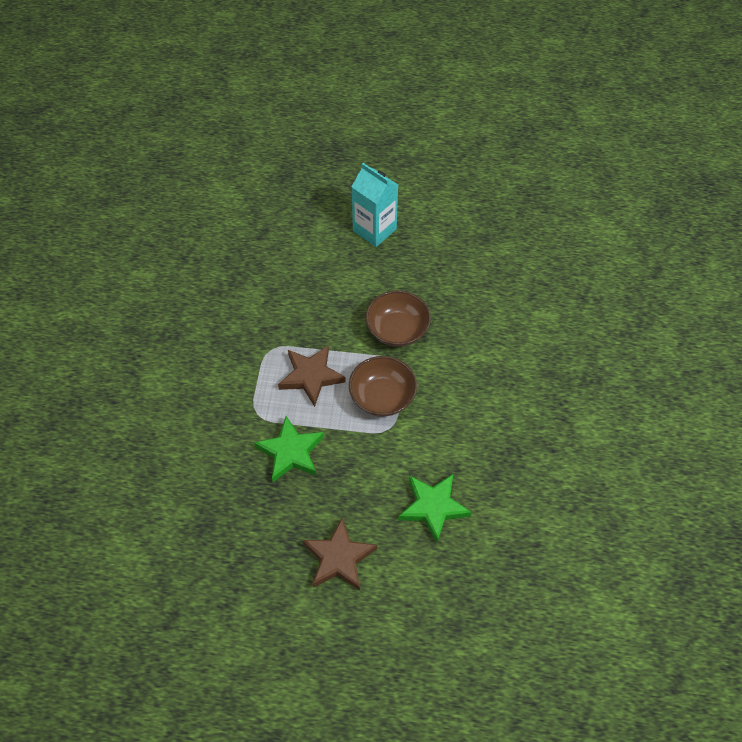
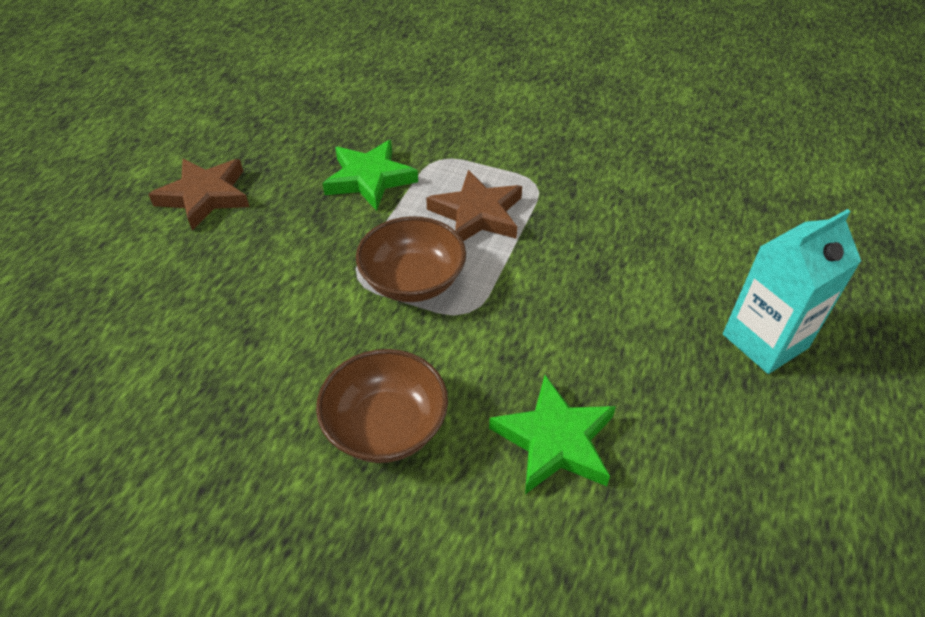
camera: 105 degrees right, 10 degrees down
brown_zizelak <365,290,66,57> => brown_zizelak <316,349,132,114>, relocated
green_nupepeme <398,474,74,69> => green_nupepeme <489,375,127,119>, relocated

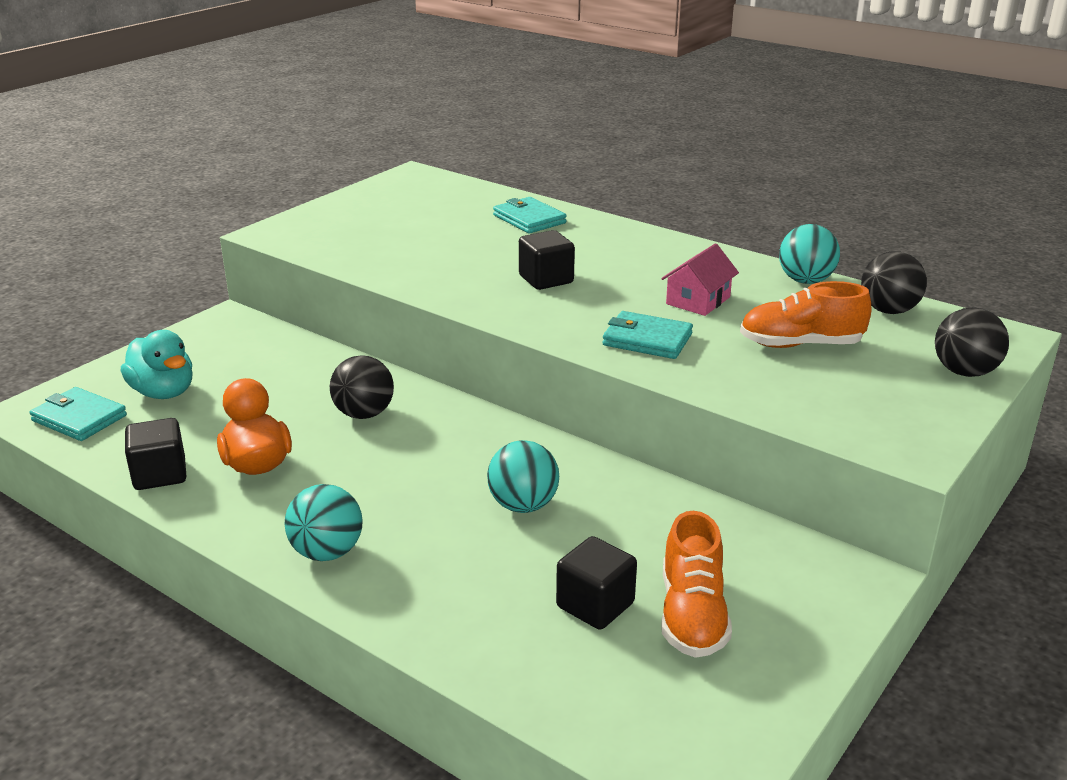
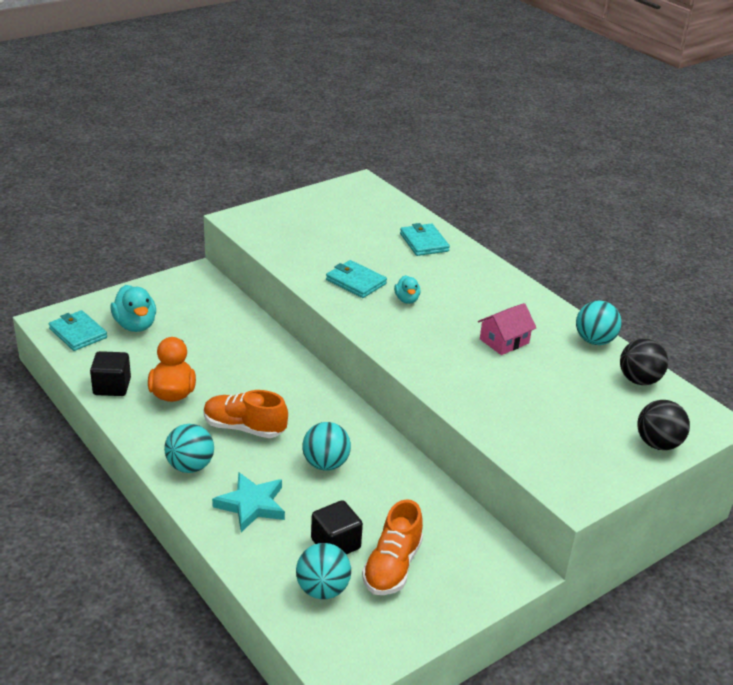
camera: 15 degrees right, 5 degrees up
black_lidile <330,355,64,64> => nothing
nothing => turquoise_nupepeme <212,472,73,60>
nothing => turquoise_lidile <296,543,55,56>
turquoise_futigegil <602,311,91,48> => turquoise_futigegil <326,260,61,38>, relocated
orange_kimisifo <740,281,131,67> => orange_kimisifo <204,390,84,48>, relocated
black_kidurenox <519,230,56,60> => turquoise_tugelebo <394,275,27,29>

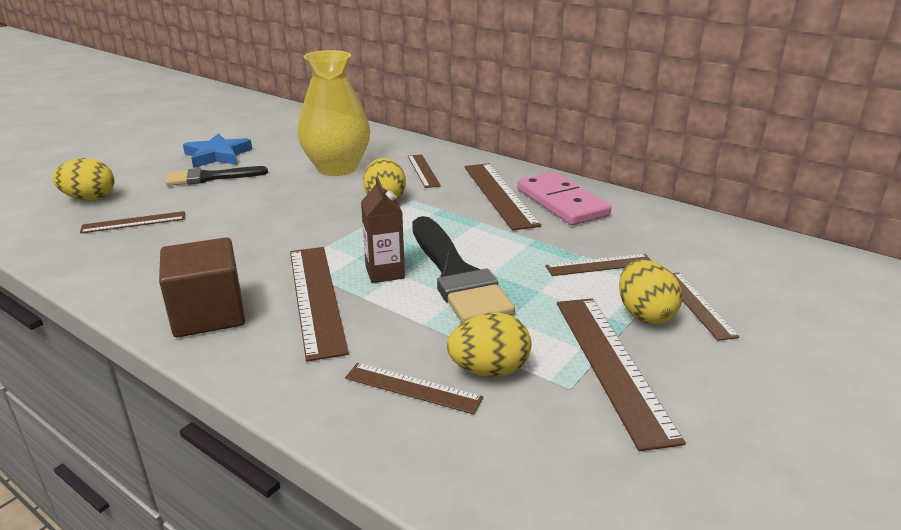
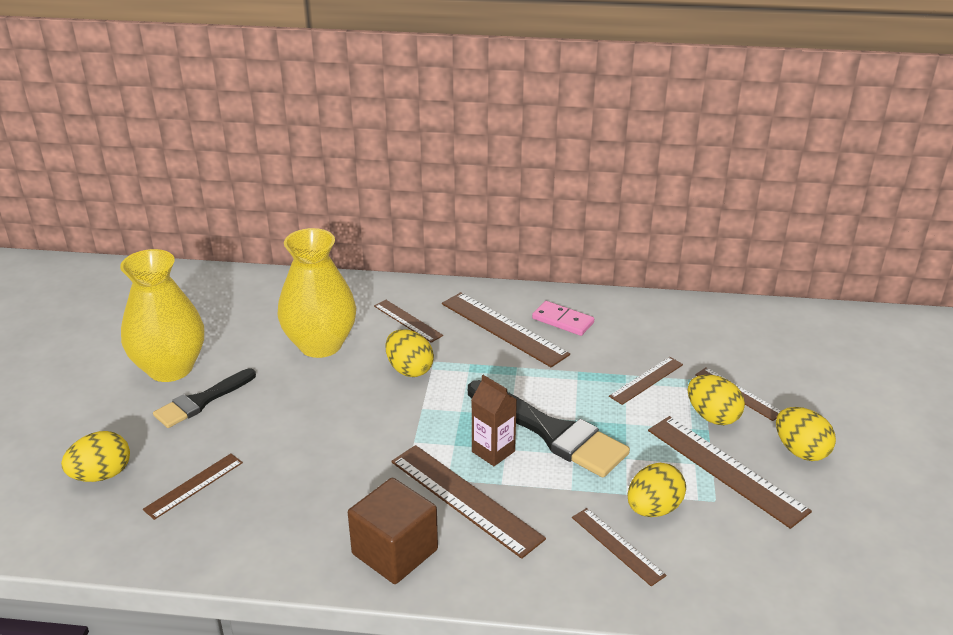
camera: 30 degrees left, 5 degrees up
nothing => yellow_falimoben <776,407,60,54>
blue_nupepeme <183,133,69,35> => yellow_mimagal <120,249,84,133>
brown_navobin <345,363,138,52> => brown_navobin <572,508,95,78>, 60 degrees clockwise
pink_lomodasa <517,172,94,53> => pink_lomodasa <532,301,62,35>, x0.62

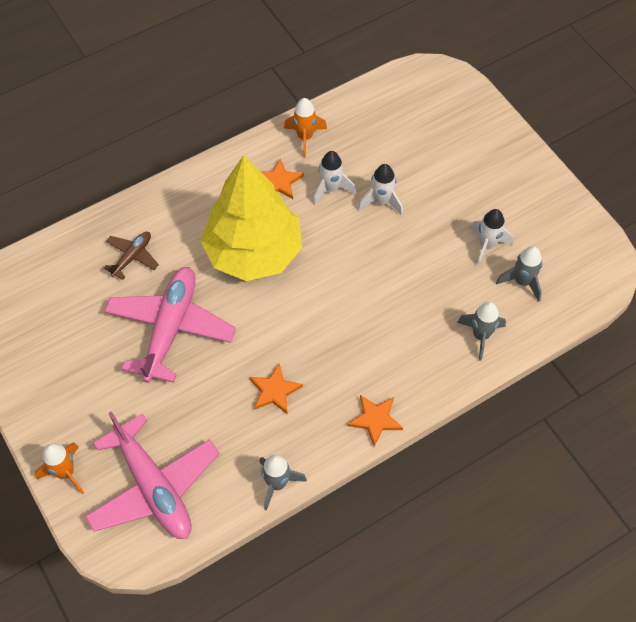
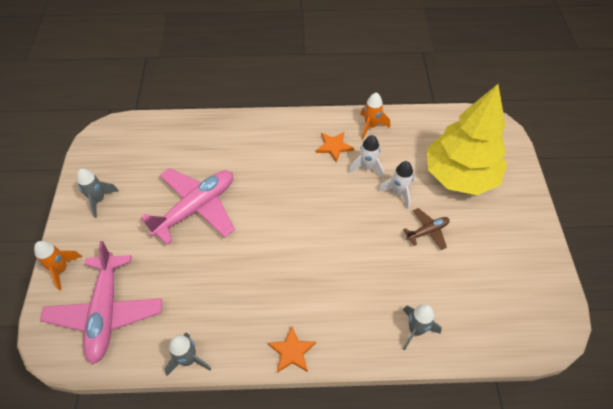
camera: 30 degrees right, 5 degrees down
orange_nupepeme <249,363,54,51> => nothing
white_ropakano <470,209,44,58> => nothing
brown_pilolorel <103,232,56,48> => brown_pilolorel <403,208,47,42>, relocated
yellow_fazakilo <200,155,102,126> => yellow_fazakilo <427,84,80,111>, relocated
grey_ropakano <496,246,47,56> => grey_ropakano <77,169,42,49>, relocated

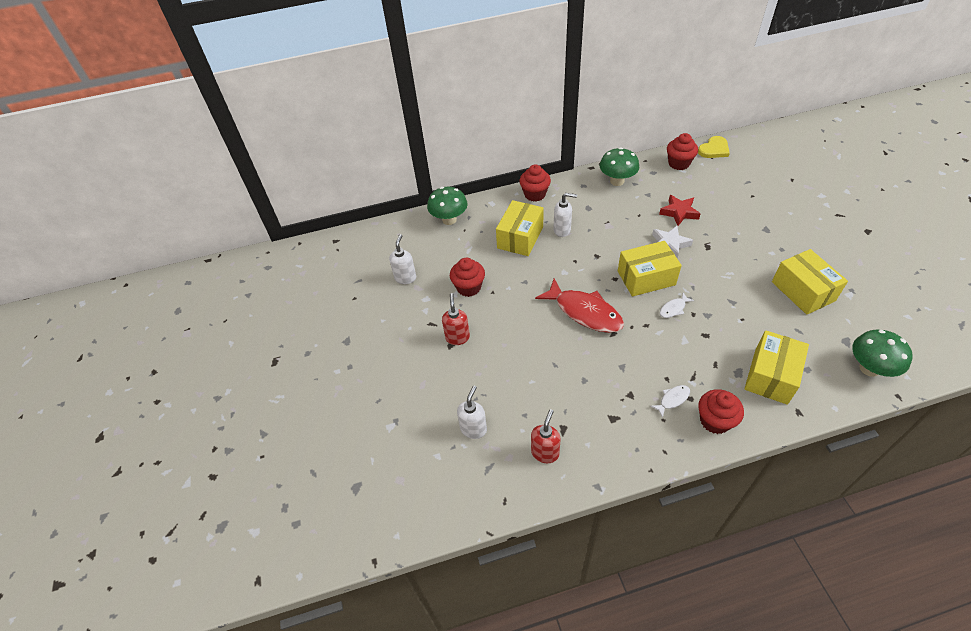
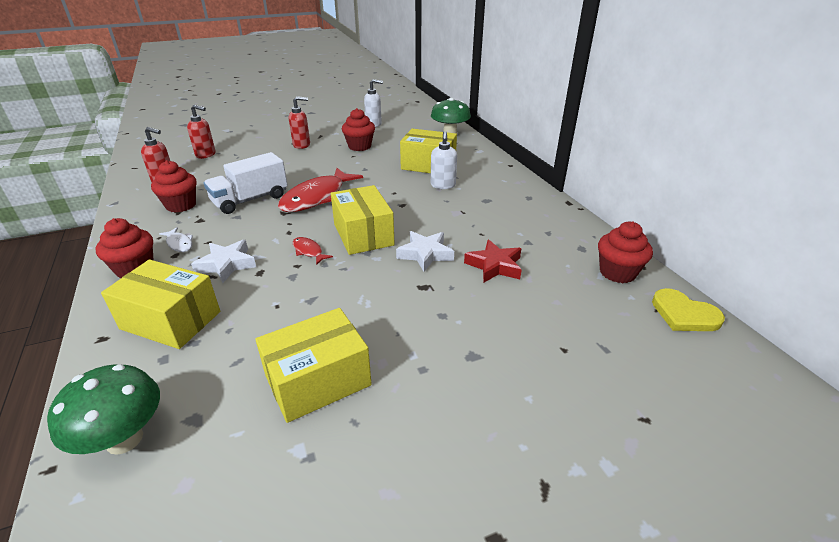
camera: 80 degrees right, 15 degrees down
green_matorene <600,147,39,39> => nothing
nothing => white_nupepeme <191,240,65,43>
nothing => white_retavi <204,152,84,62>
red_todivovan <519,164,32,38> => red_todivovan <151,160,46,53>, relocated
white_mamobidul <457,385,30,54> => red_mamobidul <187,105,29,54>
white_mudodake <660,293,34,25> => red_mudodake <292,237,41,28>

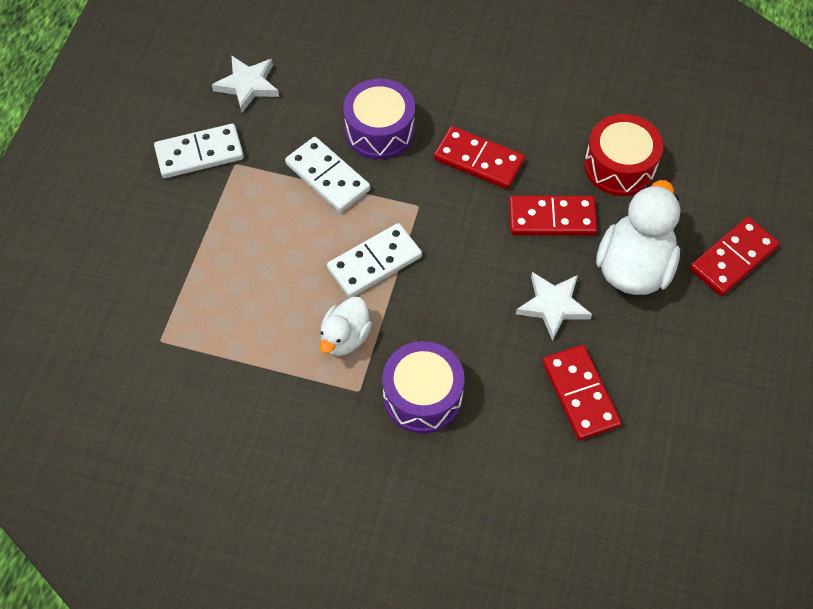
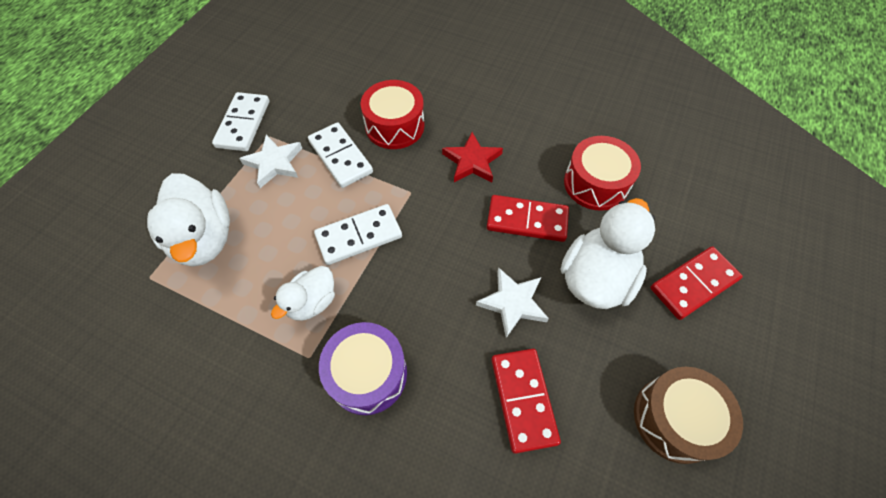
camera: 10 degrees right, 0 degrees up
nothing => white_tugelebo <147,173,83,94>
nothing => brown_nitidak <634,367,109,97>
white_nupepeme <212,55,67,58> => white_nupepeme <239,135,63,53>, relocated
red_lomodasa <434,126,91,63> => red_nupepeme <442,132,61,50>
purple_nitidak <343,79,72,80> => red_nitidak <361,80,63,69>
white_lomodasa <154,124,90,54> => white_lomodasa <212,92,57,59>, 75 degrees counterclockwise

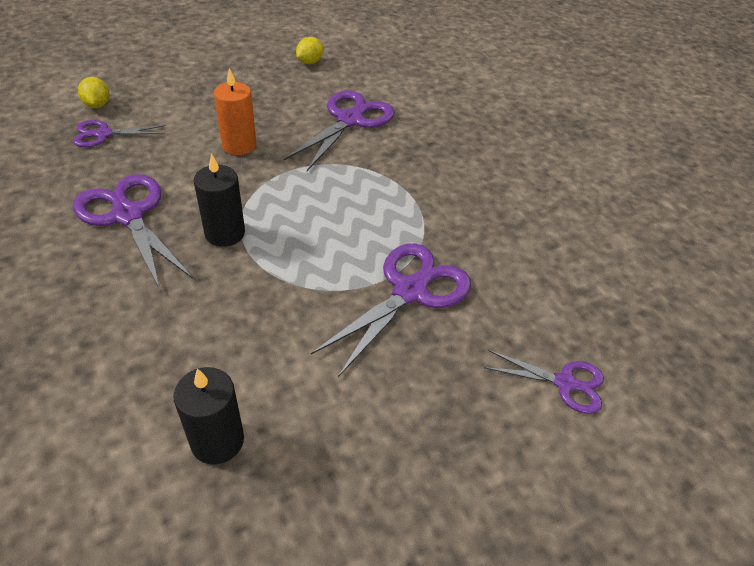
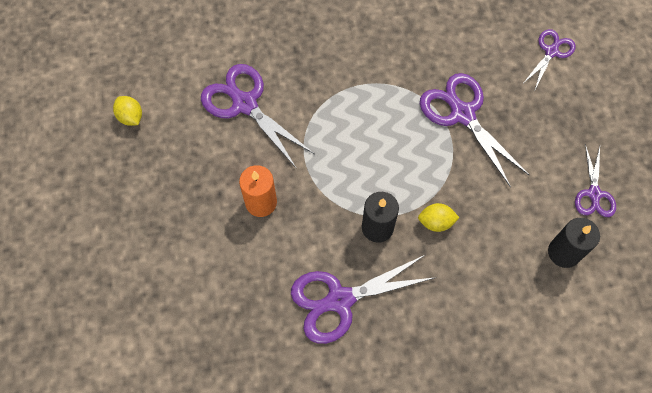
camera: 70 degrees left, 20 degrees up
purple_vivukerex <73,120,92,27> => purple_vivukerex <575,144,41,73>, relocated
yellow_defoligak <78,77,31,31> => yellow_defoligak <418,203,42,29>, relocated

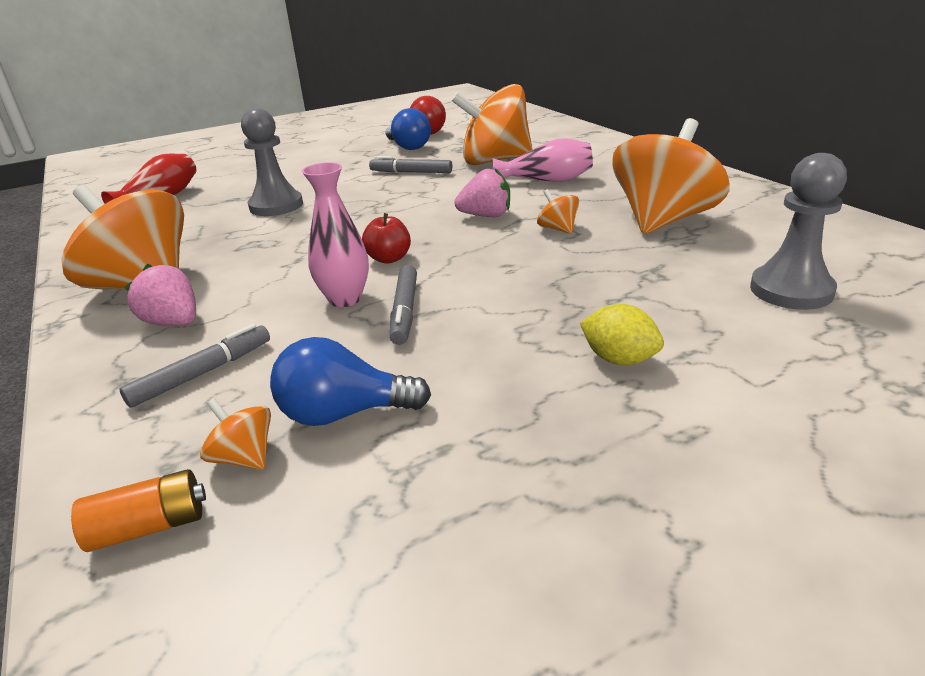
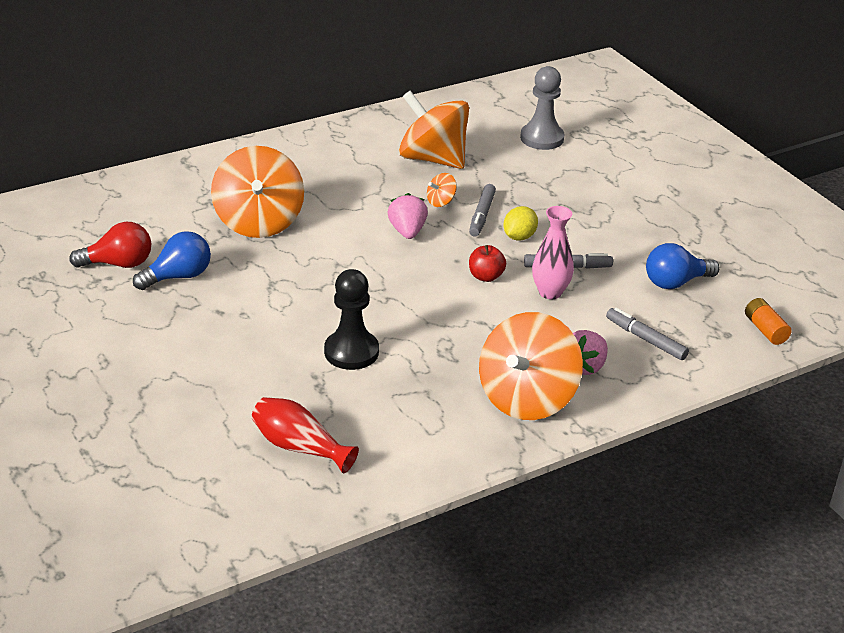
camera: 95 degrees left, 5 degrees up
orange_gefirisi <200,398,71,72> => nothing
pink_mimagal <493,138,100,44> => nothing
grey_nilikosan <369,156,83,17> => grey_nilikosan <469,184,27,53>, relocated
yellow_defoligak <580,304,84,61> => yellow_defoligak <503,206,35,35>, relocated
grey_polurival <241,108,62,108> => black_polurival <324,269,55,101>
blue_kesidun <270,337,161,89> => blue_kesidun <646,243,74,46>, 75 degrees clockwise

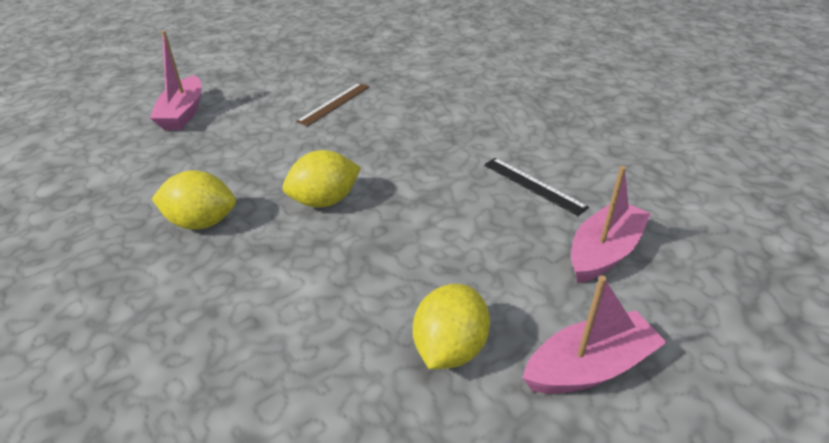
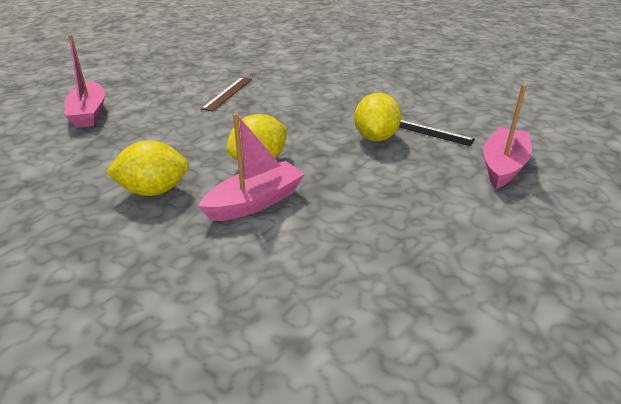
camera: 15 degrees left, 5 degrees down
yellow_defoligak <413,284,77,85> => yellow_defoligak <354,93,47,48>, relocated
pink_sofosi <523,276,144,118> => pink_sofosi <198,113,107,108>, relocated

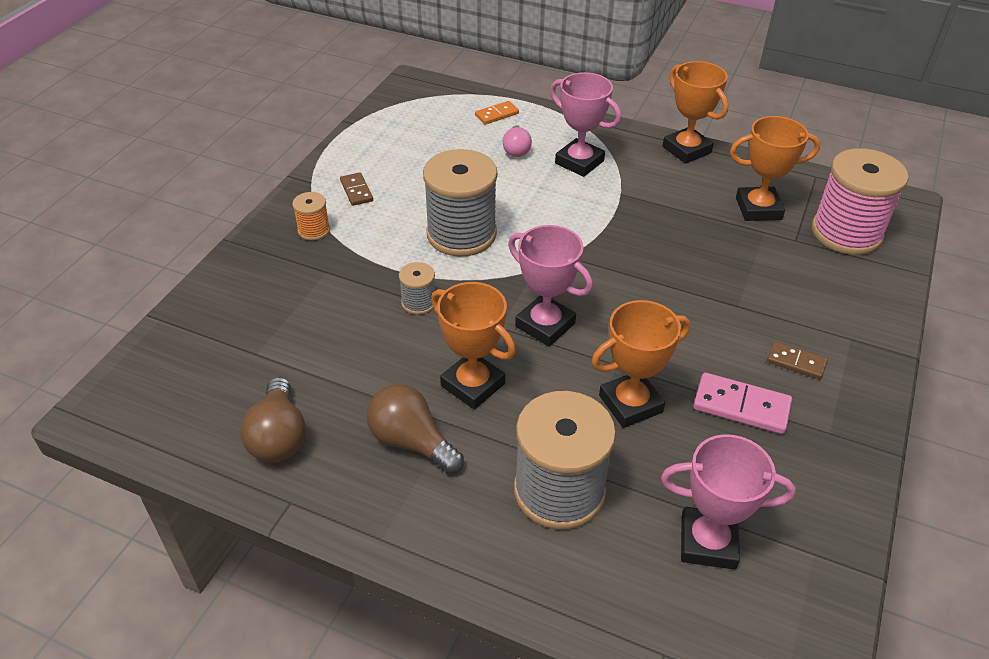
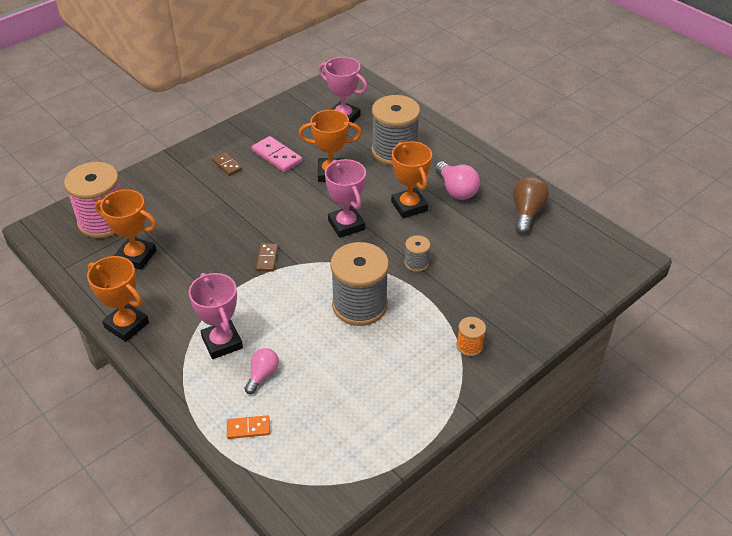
camera: 155 degrees left, 0 degrees up
brown_lomodasa <340,172,33,34> => brown_lomodasa <256,243,22,29>, relocated
brown_kesidun <367,384,97,90> => pink_kesidun <435,161,45,39>
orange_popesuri <663,61,65,103> => orange_popesuri <87,256,62,86>, 45 degrees counterclockwise

